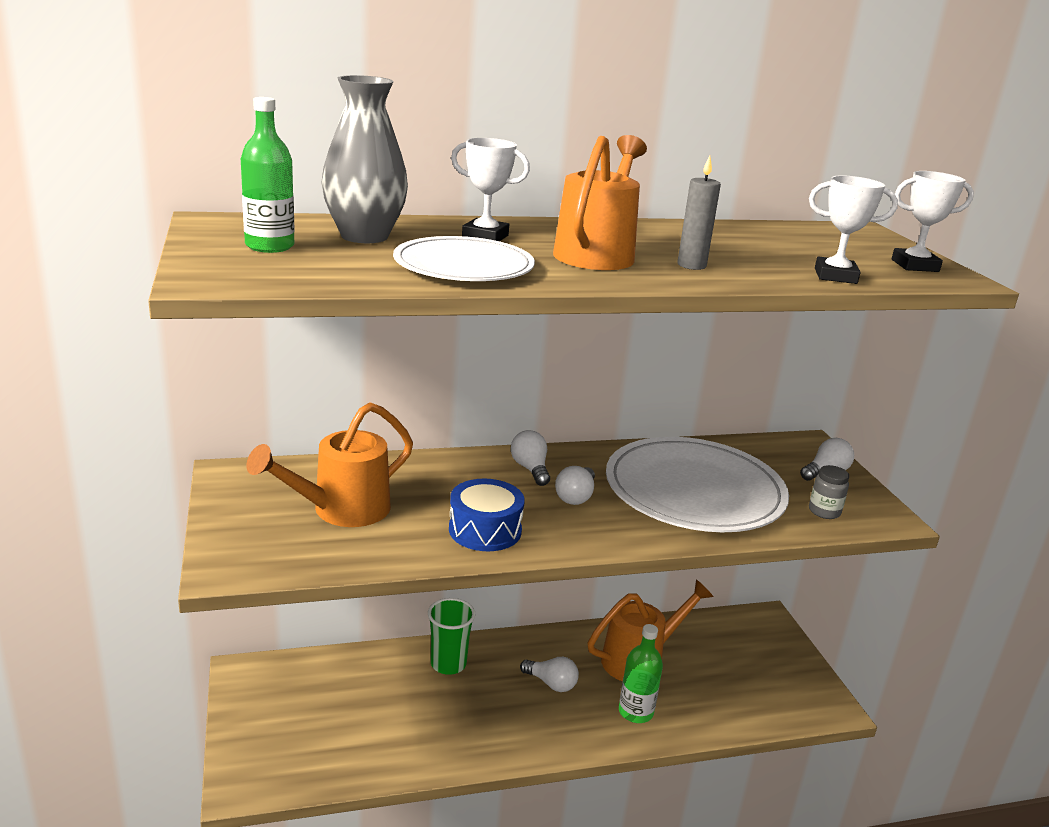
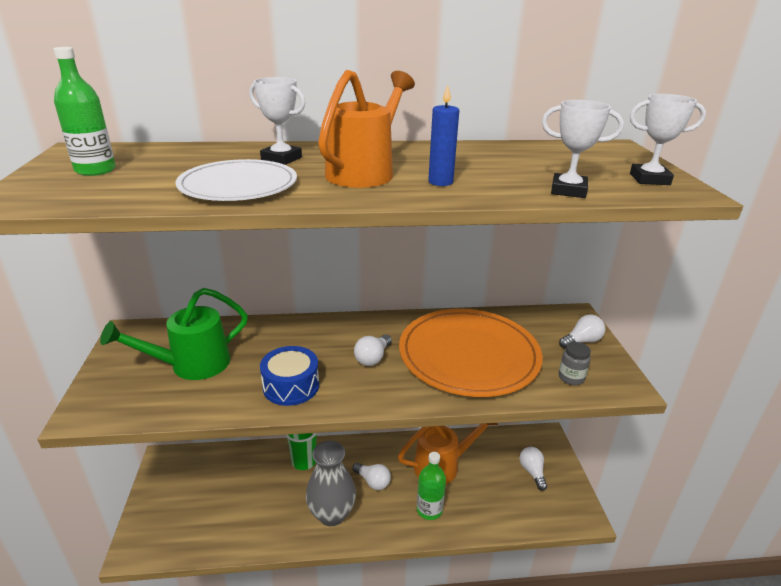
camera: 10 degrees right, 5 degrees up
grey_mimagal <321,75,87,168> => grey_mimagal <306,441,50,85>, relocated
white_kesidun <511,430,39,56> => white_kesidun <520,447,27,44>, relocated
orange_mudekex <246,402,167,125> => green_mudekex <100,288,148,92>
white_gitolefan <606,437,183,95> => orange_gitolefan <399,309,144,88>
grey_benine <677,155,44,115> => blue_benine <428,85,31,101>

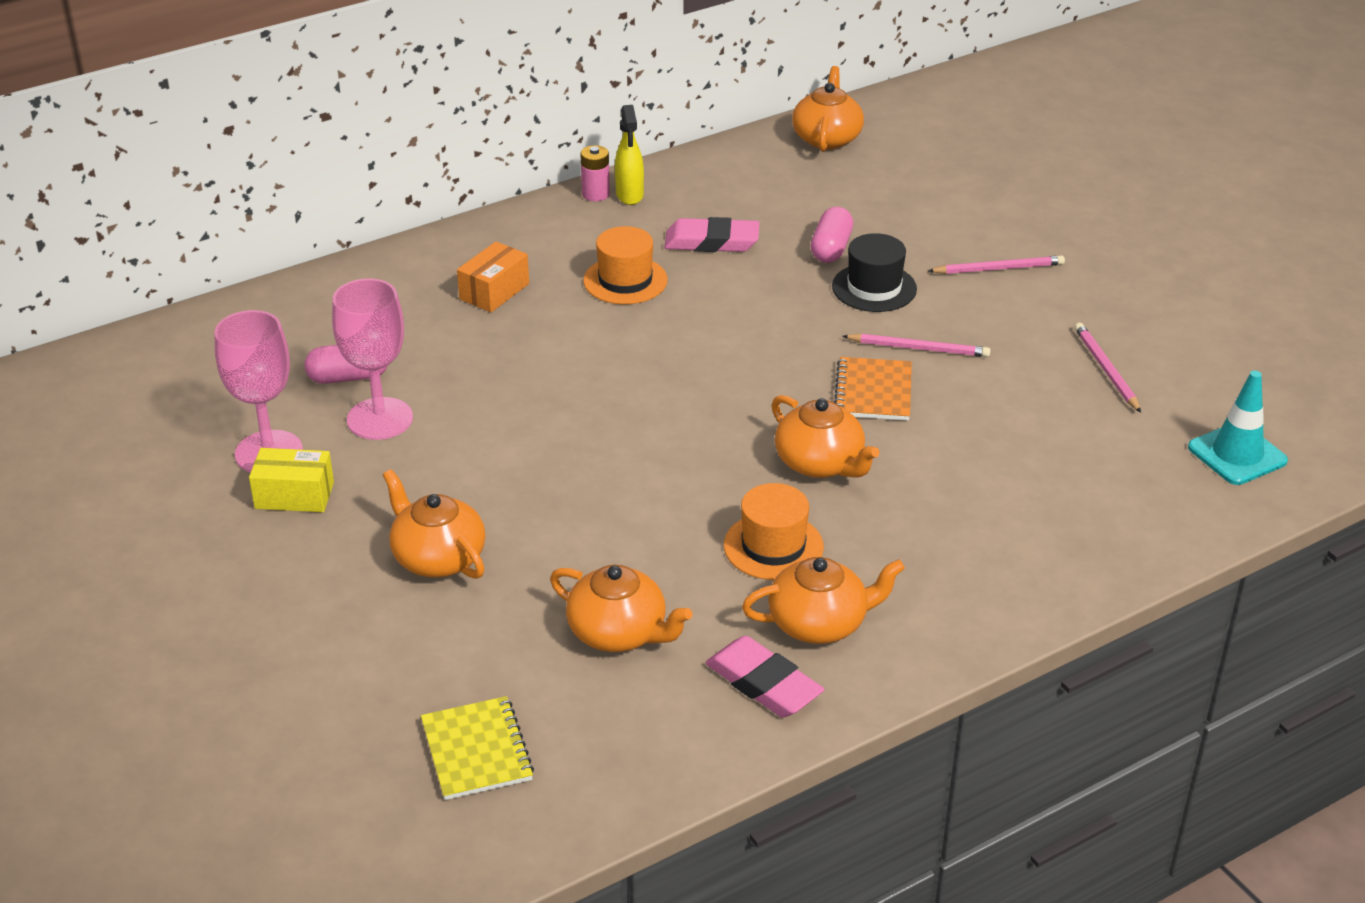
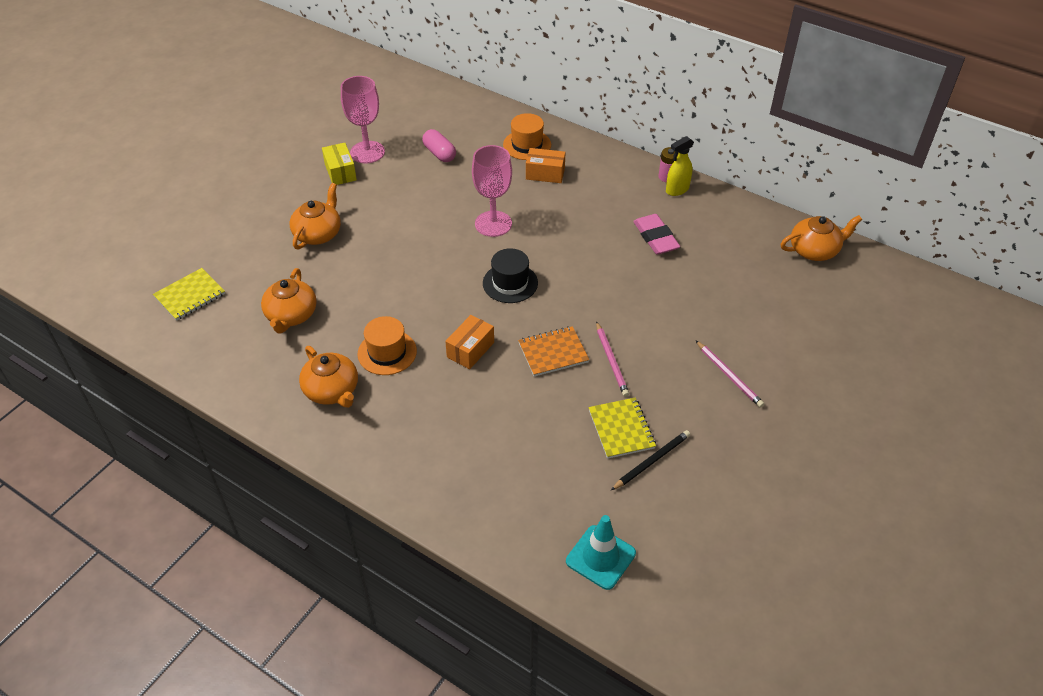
camera: 65 degrees right, 10 degrees up
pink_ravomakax <705,636,119,82> => nothing
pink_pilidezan <811,207,42,56> => nothing
nothing => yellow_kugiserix <589,397,67,62>
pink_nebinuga <332,278,81,162> => pink_nebinuga <472,145,40,92>, relocated
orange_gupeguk <583,226,85,78> => orange_gupeguk <503,113,48,47>, relocated
black_gupeguk <832,233,85,79> => black_gupeguk <483,248,55,55>, relocated
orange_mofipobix <771,395,109,83> => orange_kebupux <445,315,49,54>
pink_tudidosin <1074,323,67,90> => black_tudidosin <611,430,79,60>

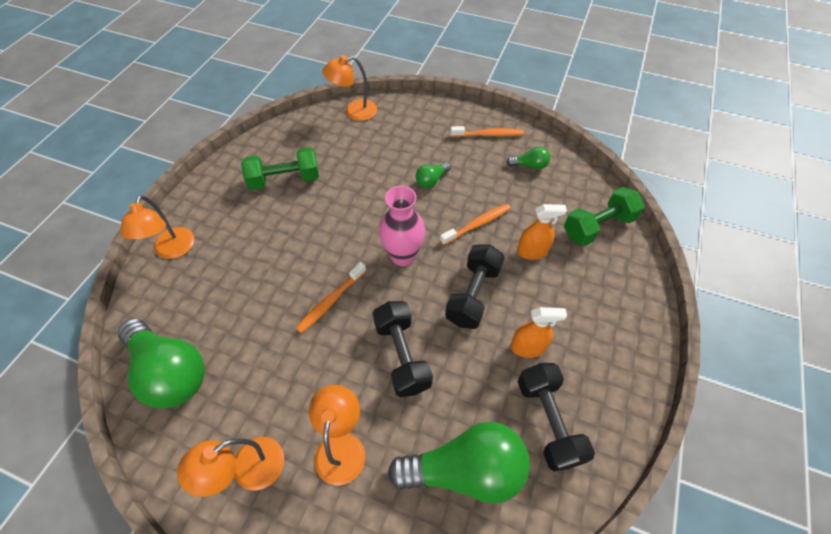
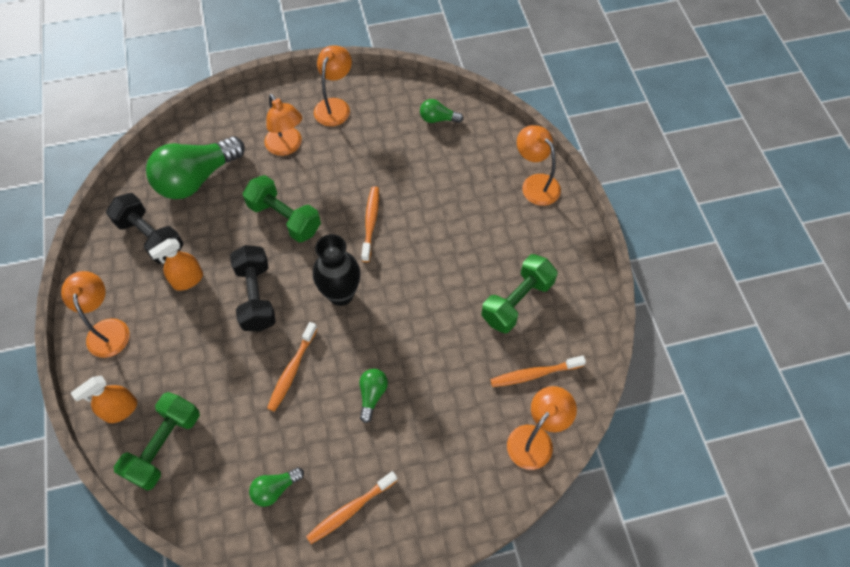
camera: 145 degrees right, 5 degrees up
nothing => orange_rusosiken <61,271,69,87>
nothing => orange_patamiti <490,356,96,31>
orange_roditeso <517,204,50,56> => orange_roditeso <71,376,66,47>, relocated
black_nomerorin <373,301,60,96> => green_nomerorin <243,175,78,67>
pink_mimagal <379,186,46,80> => black_mimagal <313,234,47,72>
green_kesidun <118,318,87,90> => green_kesidun <420,99,44,24>, x0.46

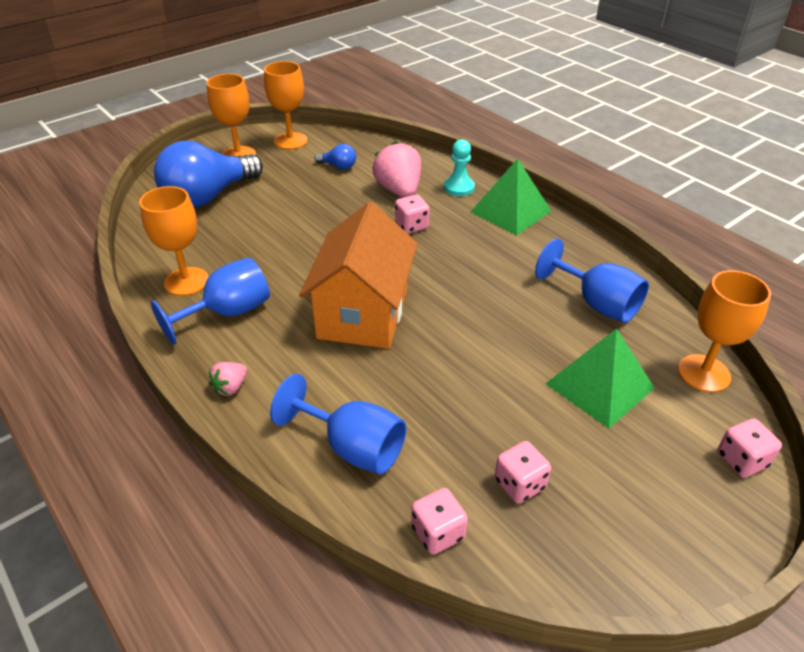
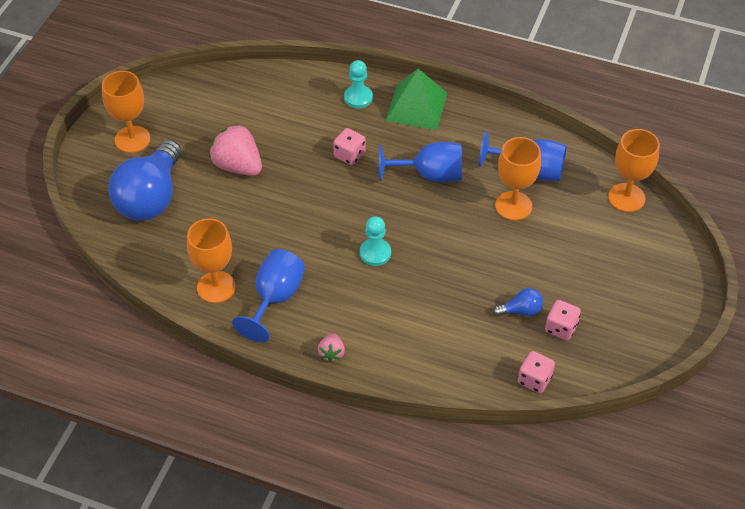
camera: 30 degrees left, 10 degrees up
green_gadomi <546,328,109,100> => nothing
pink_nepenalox <717,419,65,59> => nothing
orange_nebinuga <264,61,43,88> => orange_nebinuga <495,137,46,84>, relocated
blue_nebinuga <270,374,136,100> => blue_nebinuga <379,142,83,40>, relocated
blue_kesidun <315,144,41,26> => blue_kesidun <493,288,50,28>, relocated
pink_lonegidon <373,141,48,57> => pink_lonegidon <209,124,53,52>, relocated
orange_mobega <299,202,119,147> => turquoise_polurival <360,216,31,50>

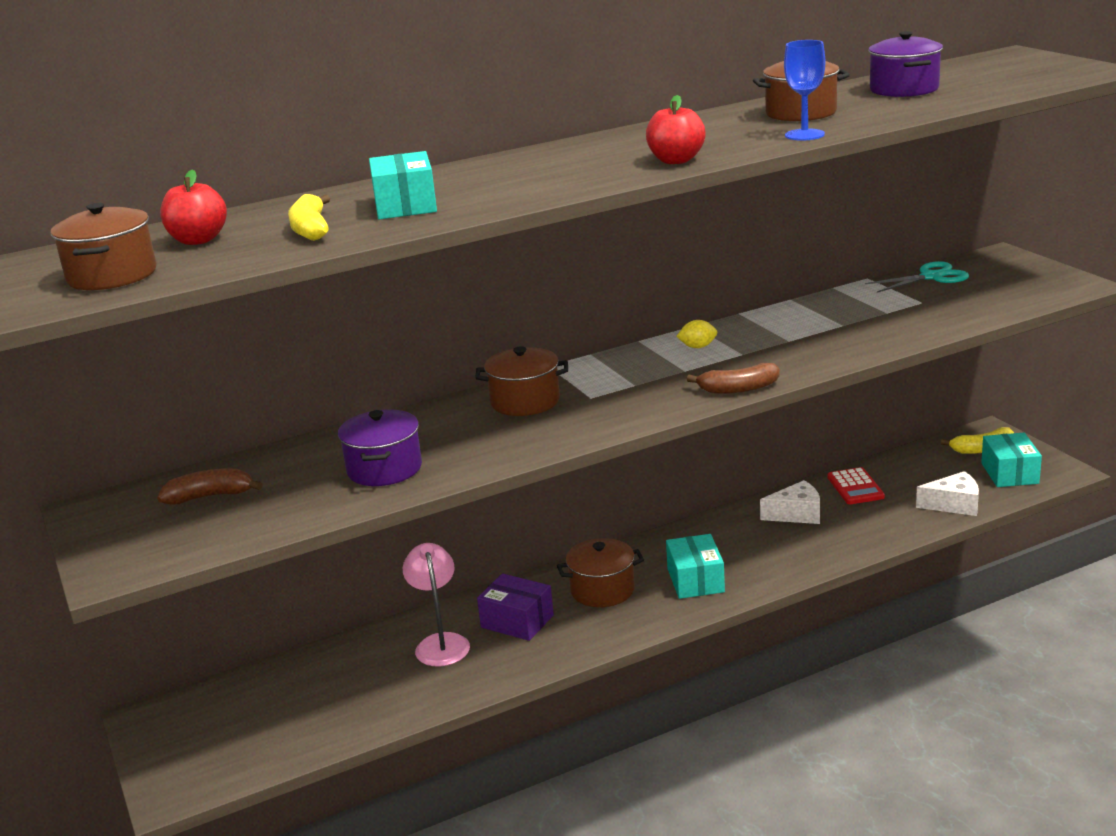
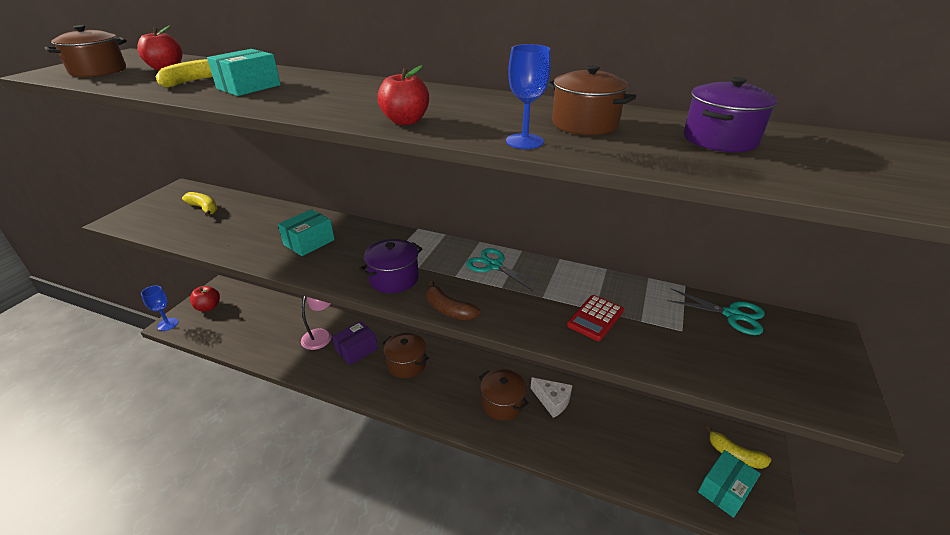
camera: 45 degrees right, 10 degrees up
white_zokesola <916,471,63,45> => nothing
nothing => blue_nebinuga <141,286,37,45>
nothing => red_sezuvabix <190,286,30,26>
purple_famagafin <338,409,84,77> => purple_famagafin <359,239,64,54>, relocated
brown_famagafin <475,346,93,70> => brown_famagafin <479,369,50,52>, relocated
turquoise_kebupux <666,534,59,65> => turquoise_kebupux <278,209,57,47>, relocated
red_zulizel <827,467,58,37> => red_zulizel <567,295,57,46>, relocated
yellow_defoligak <676,320,41,28> => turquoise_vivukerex <466,248,78,43>
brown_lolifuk <157,468,106,37> => yellow_lolifuk <182,192,35,24>
purple_kebupux <477,573,77,68> => purple_kebupux <332,321,46,44>, 60 degrees clockwise

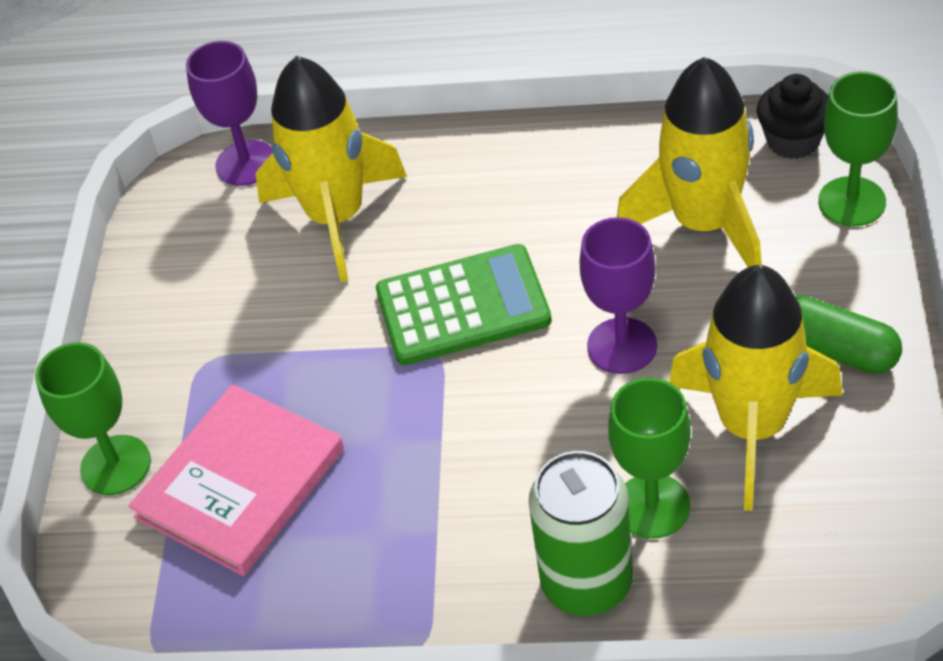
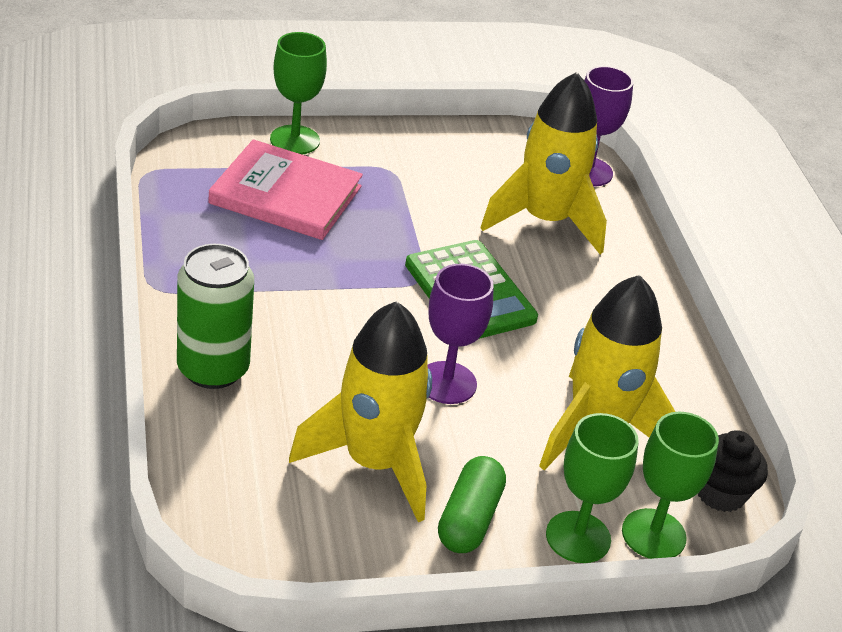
camera: 65 degrees right, 10 degrees down
green_nebinuga <608,378,83,161> => green_nebinuga <546,413,93,150>, relocated

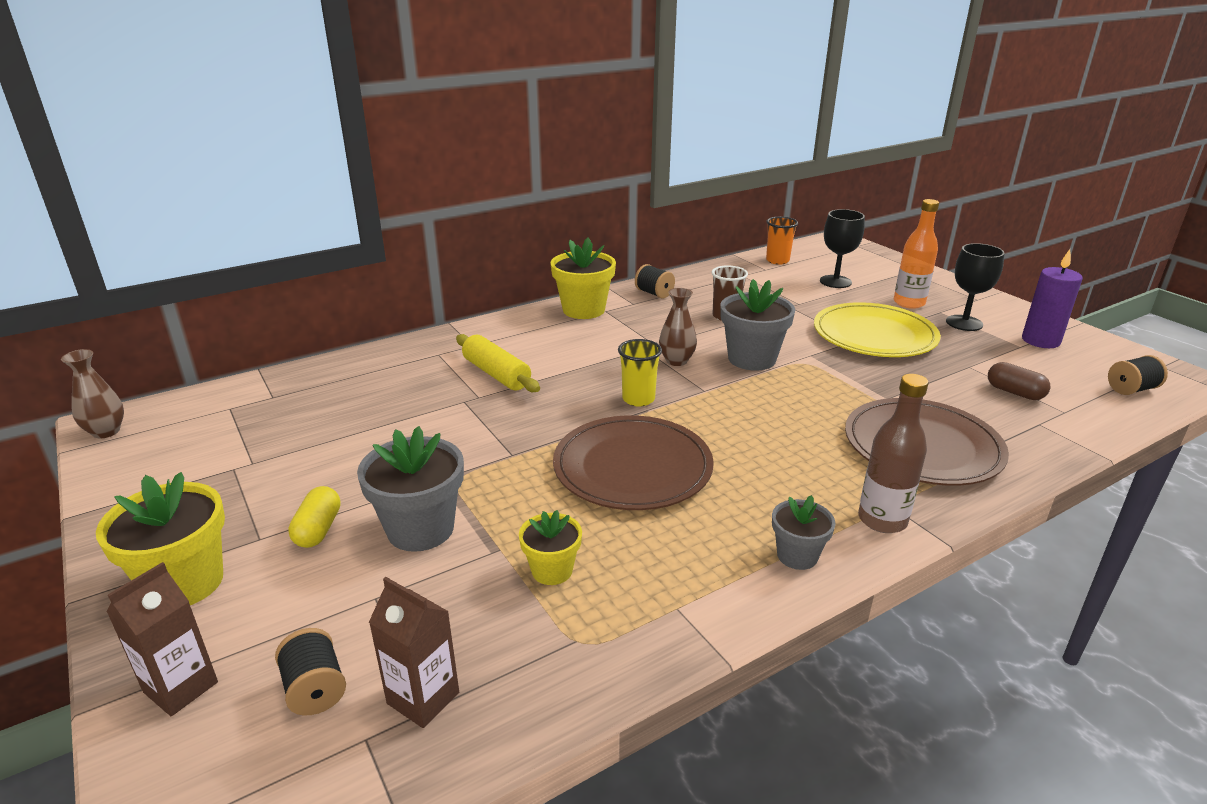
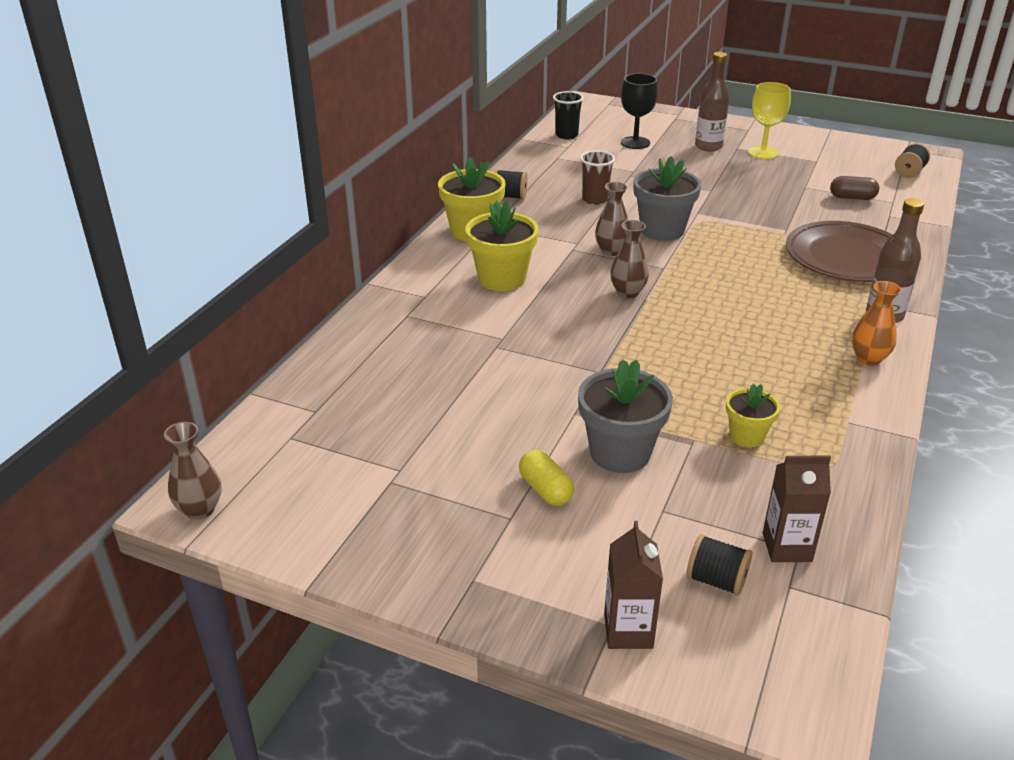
camera: 35 degrees left, 5 degrees up
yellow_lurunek <456,334,84,58> => nothing
brown_gitolefan <553,415,161,95> => nothing
yellow_gitolefan <814,302,127,55> => nothing
purple_benine <1022,249,61,99> => nothing
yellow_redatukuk <96,472,129,133> => yellow_redatukuk <465,200,74,91>, relocated
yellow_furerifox <618,339,44,68> => brown_mimagal <610,220,39,78>
grey_redatukuk <772,495,64,75> => orange_mimagal <852,281,50,85>
orange_furerifox <766,217,32,48> => black_furerifox <553,91,31,49>
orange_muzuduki <894,199,45,110> => brown_muzuduki <695,52,35,100>
black_nebinuga <946,243,59,88> => yellow_nebinuga <748,82,43,77>

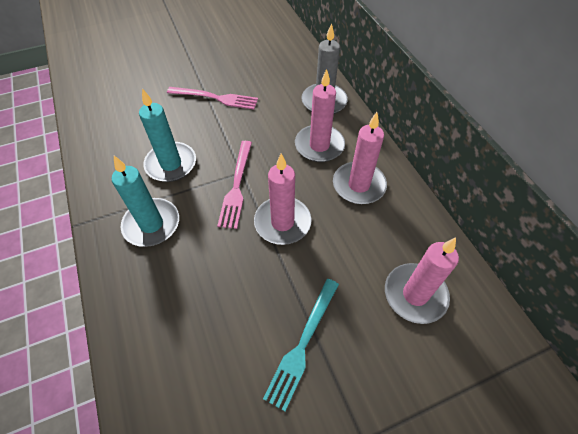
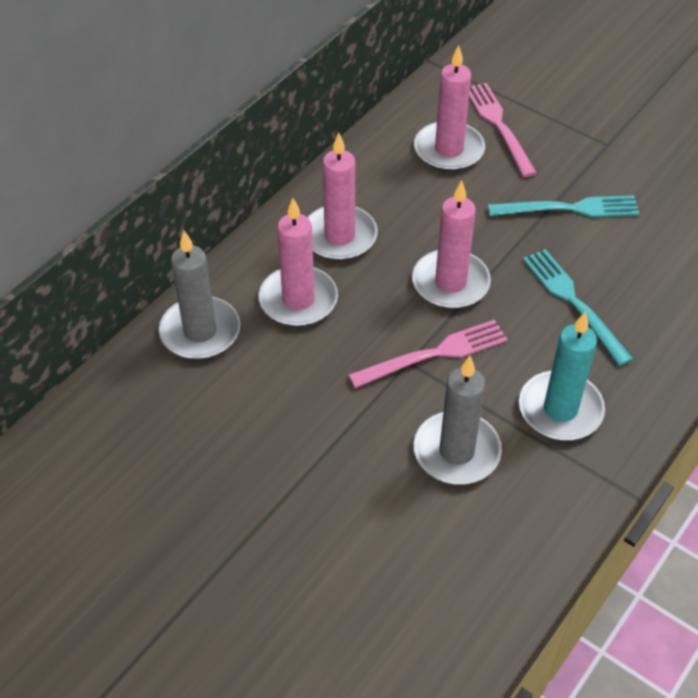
camera: 120 degrees left, 5 degrees down
nothing => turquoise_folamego <523,249,110,117>
pink_folamego <167,87,91,23> => pink_folamego <469,83,68,94>, relocated
turquoise_benine <139,89,57,93> => grey_benine <414,356,88,129>

